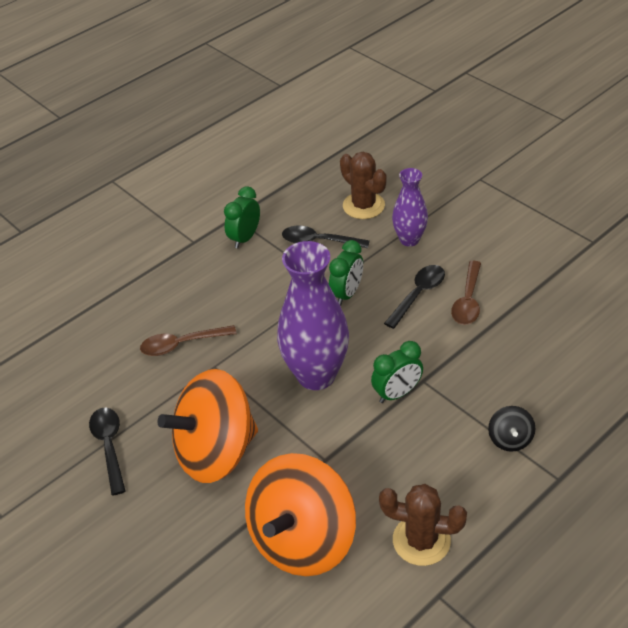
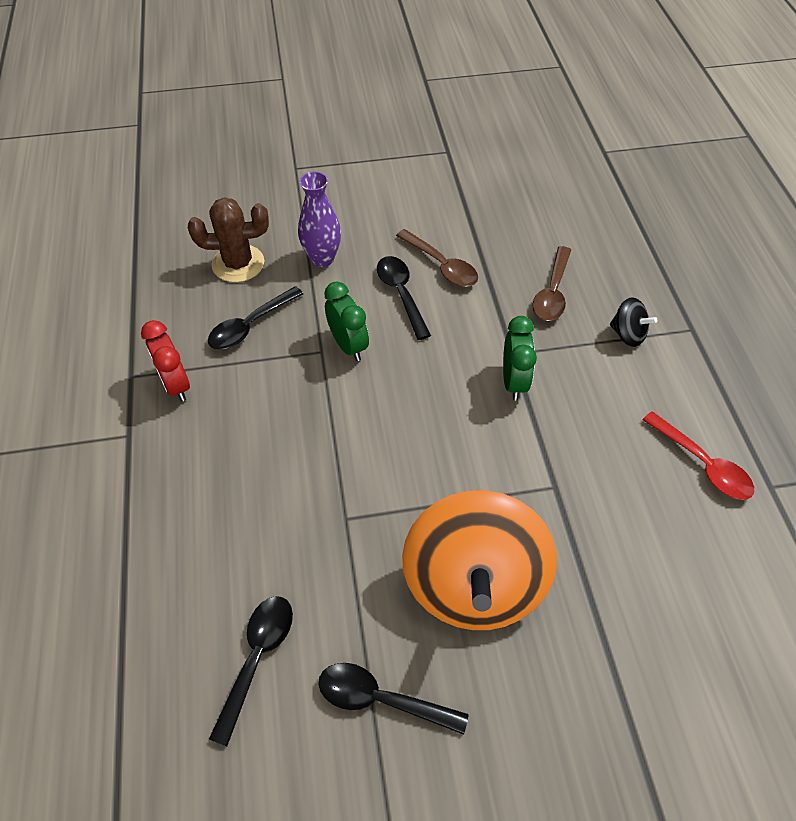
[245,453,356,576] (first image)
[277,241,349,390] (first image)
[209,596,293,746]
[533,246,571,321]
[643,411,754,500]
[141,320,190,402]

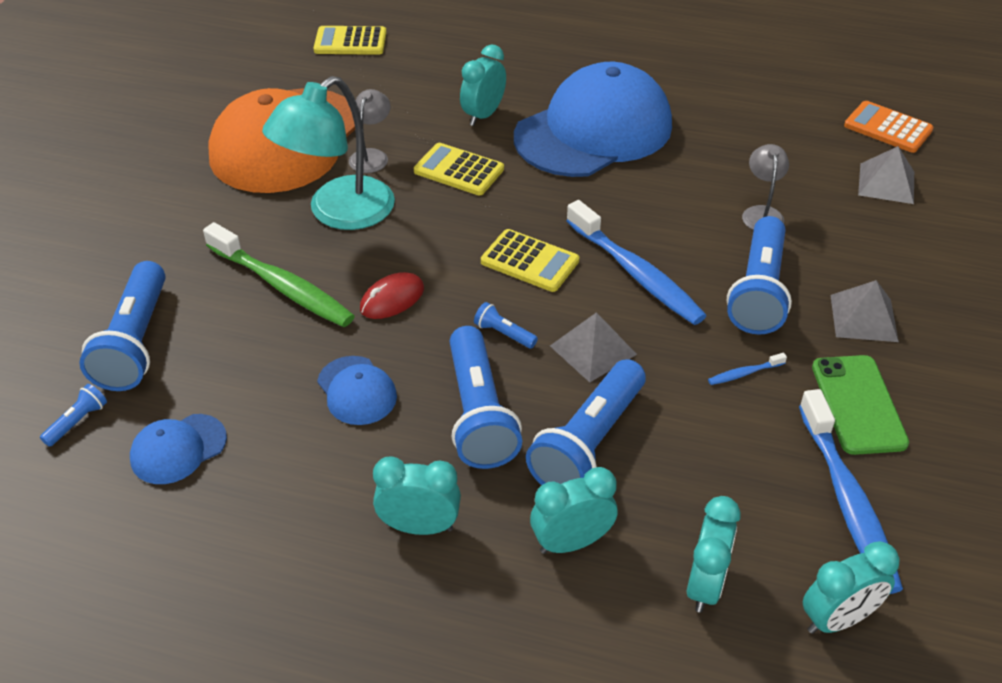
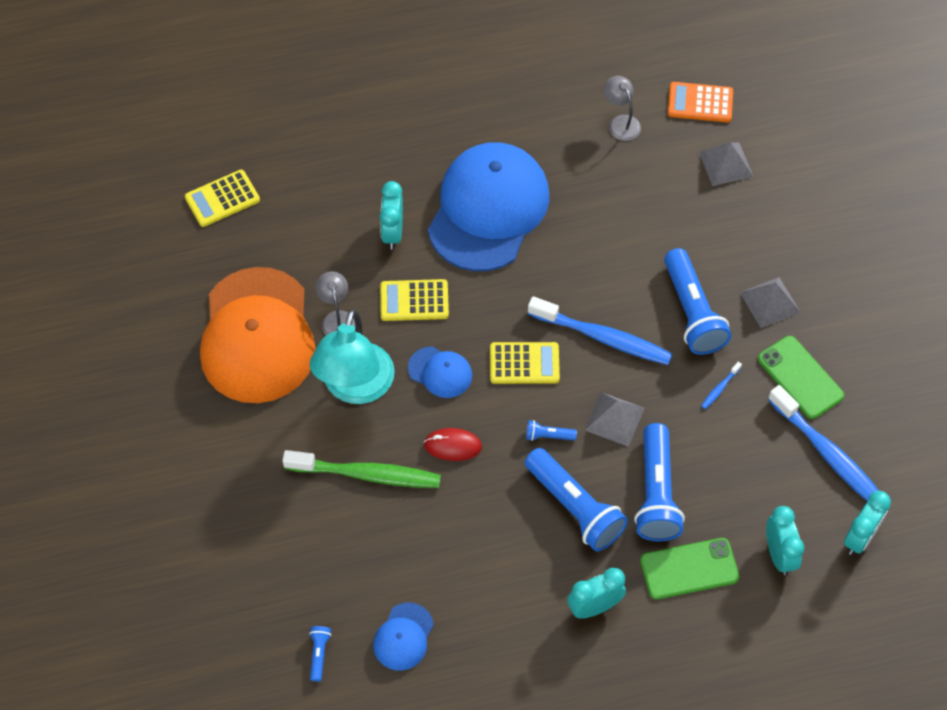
[79,261,166,391] (first image)
[408,346,472,398]
[604,76,641,141]
[640,538,739,599]
[424,428,482,461]

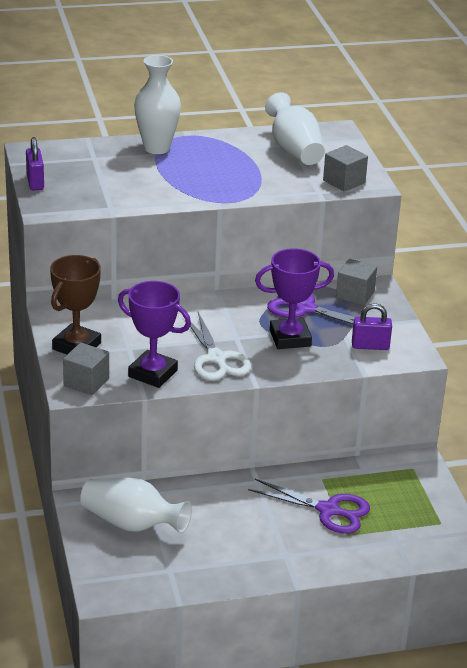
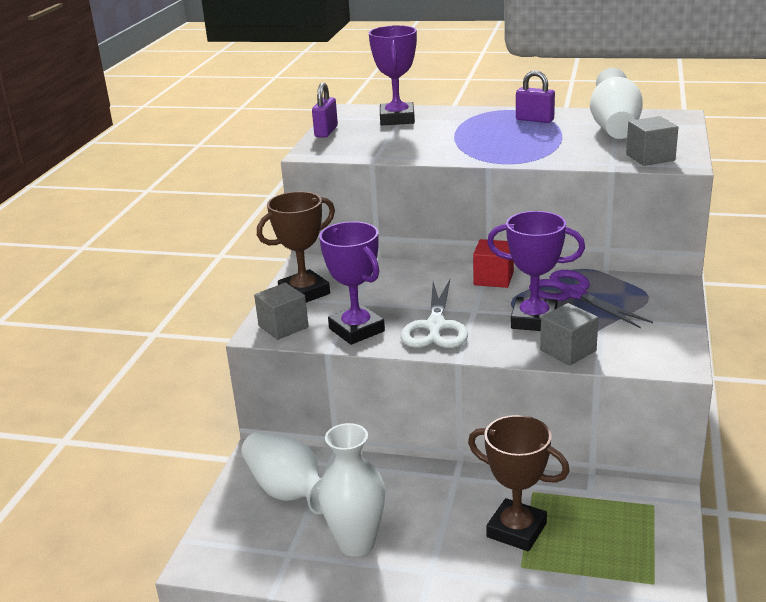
[369,25,417,125]
[473,239,514,288]
[318,423,385,557]
[540,303,598,365]
[516,70,555,123]
[468,415,570,551]

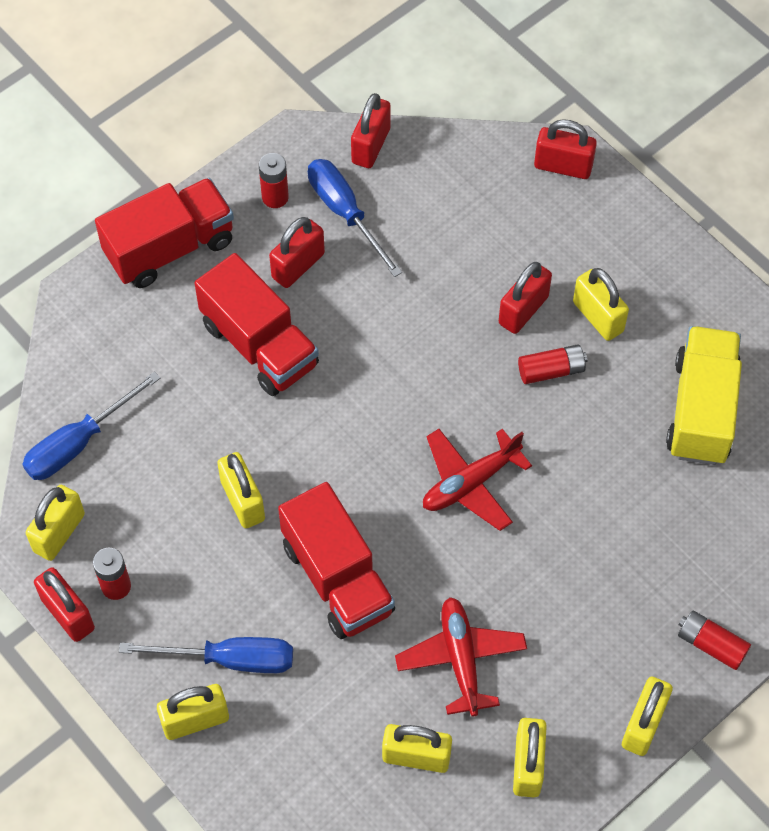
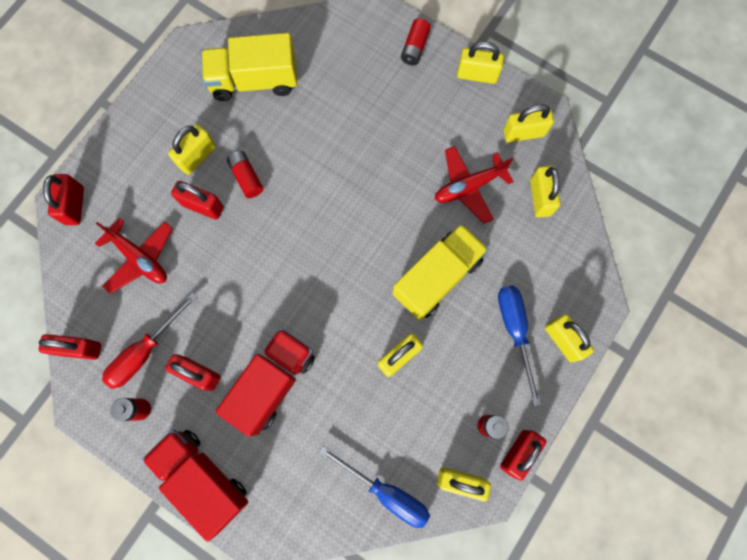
[95,218,173,294]
[392,223,489,320]
[102,293,198,389]

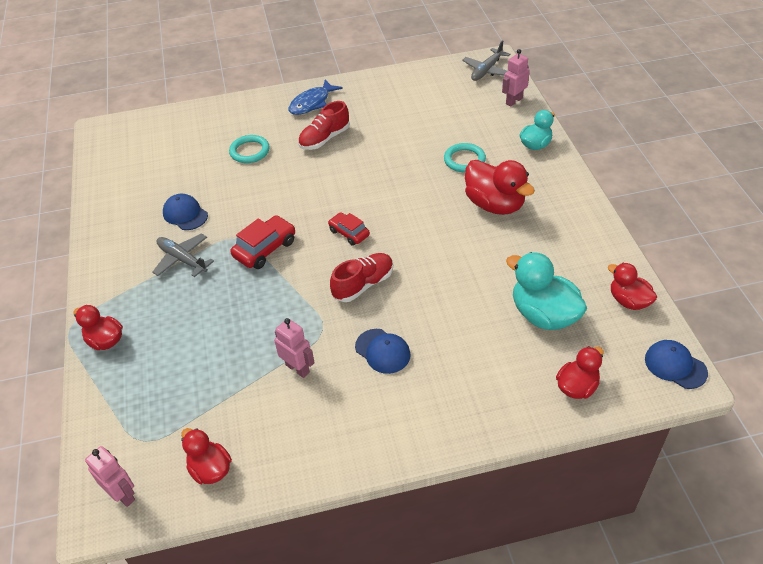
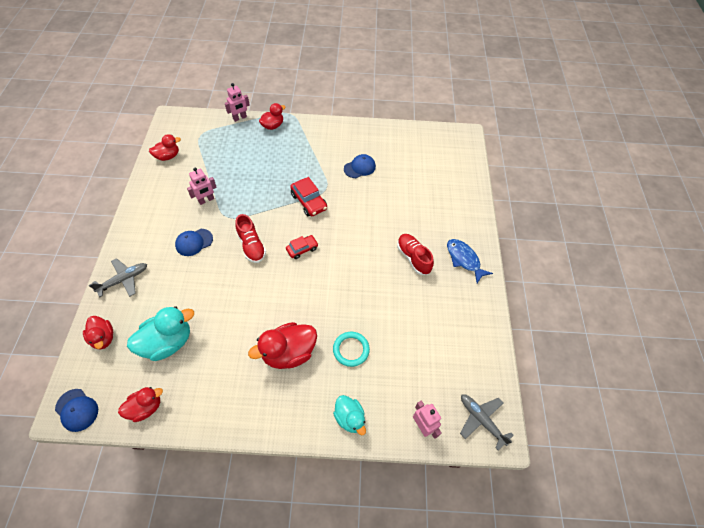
[229,135,270,163] (first image)
[225,83,250,122]
[89,258,147,297]
[55,389,98,432]

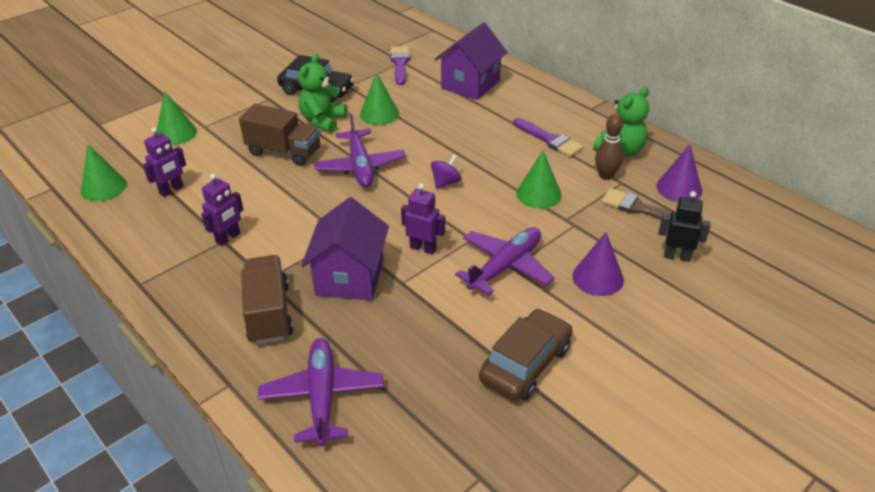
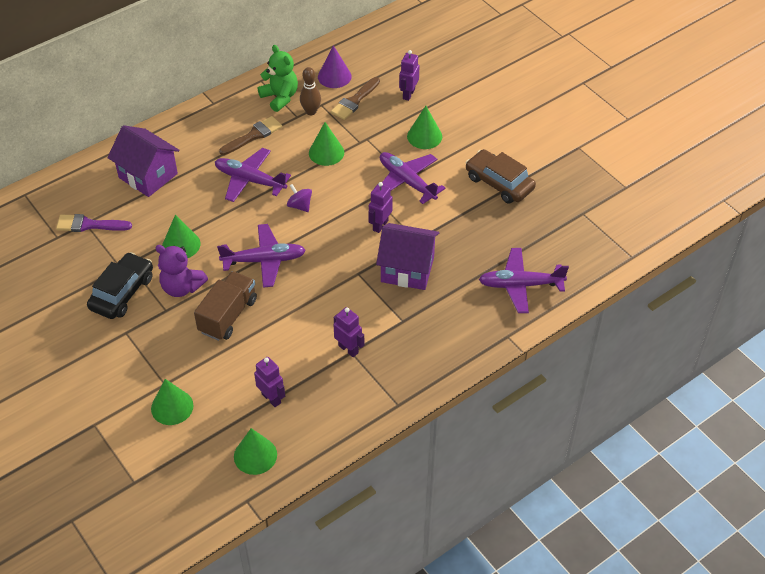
[241,255,293,344] (first image)
[215,148,291,202]
[155,245,208,297]
[219,116,282,155]
[407,106,442,149]
[399,50,419,101]

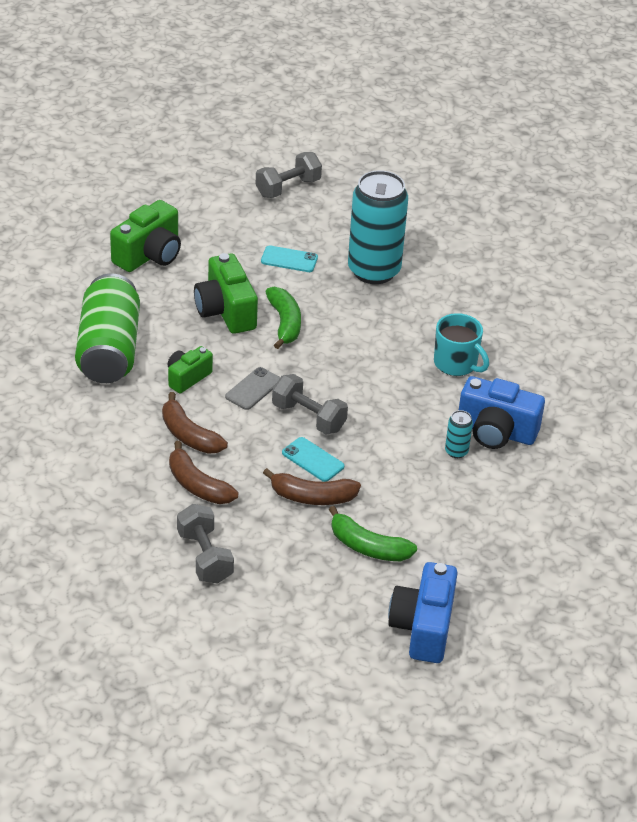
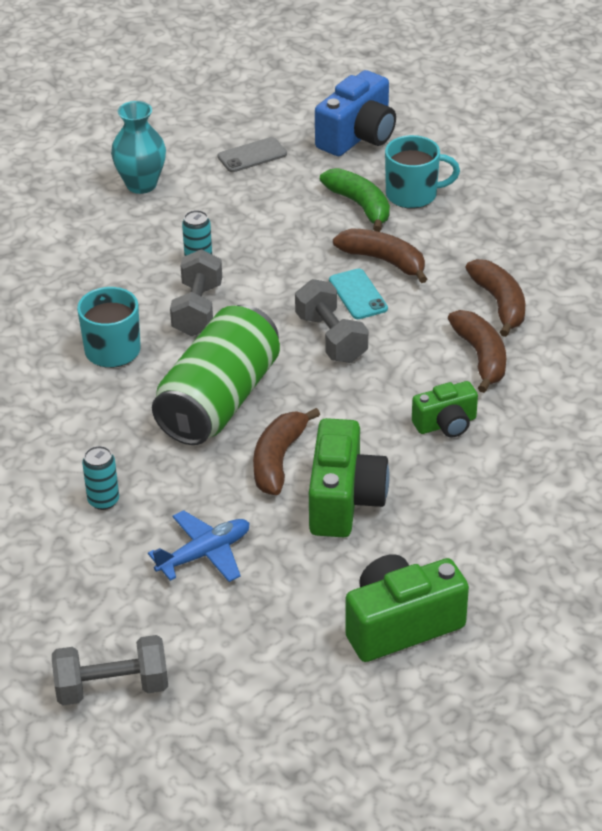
[459,376,545,449] (first image)
[111,101,166,194]
[385,135,460,209]
[152,305,280,445]
[170,249,222,336]
[217,137,287,172]
[148,510,250,582]
[253,408,320,495]
[82,446,119,510]

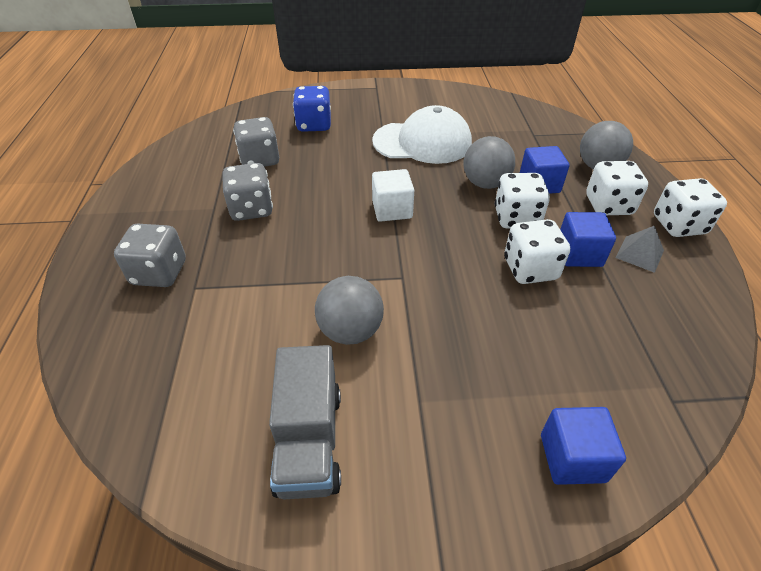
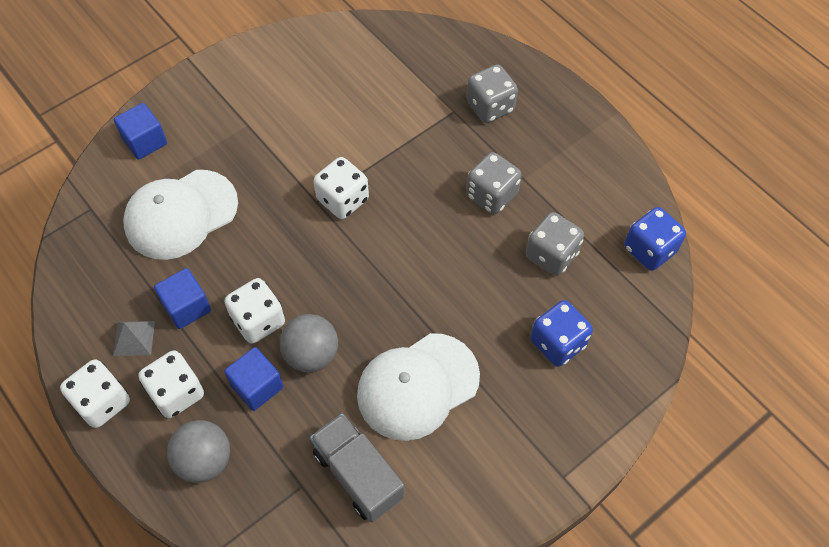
[315,276,384,345] (first image)
[372,169,414,222] (first image)
[123,170,238,260]
[624,207,686,271]
[310,414,405,522]
[314,157,369,219]

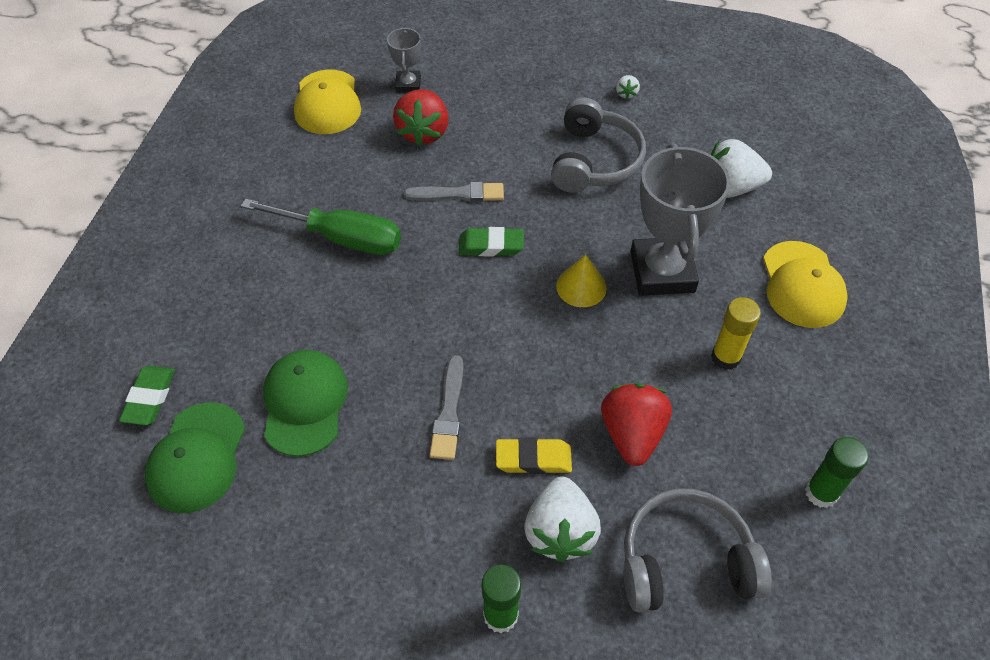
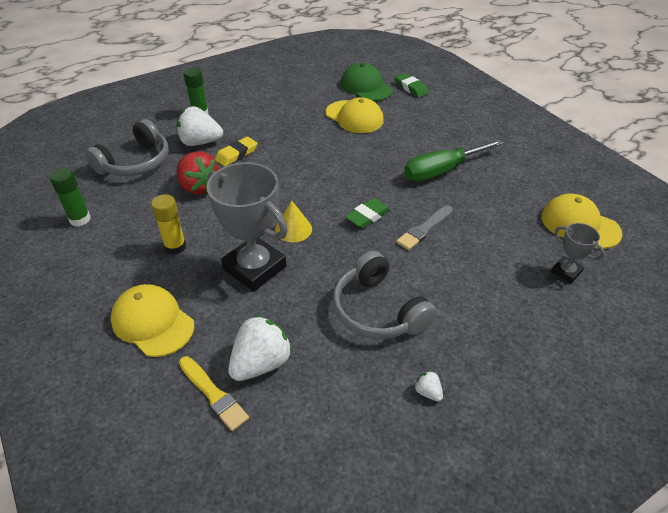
[393,89,449,147] (first image)
[430,355,463,460] (first image)
[179,356,249,431]
[325,97,384,133]
[177,106,223,146]

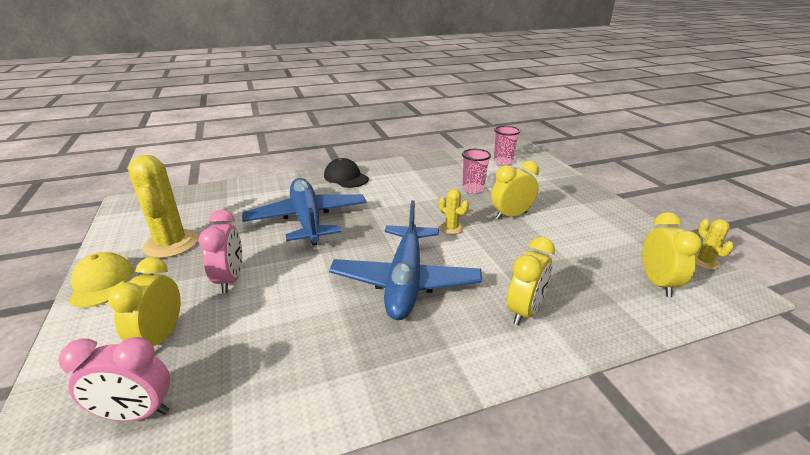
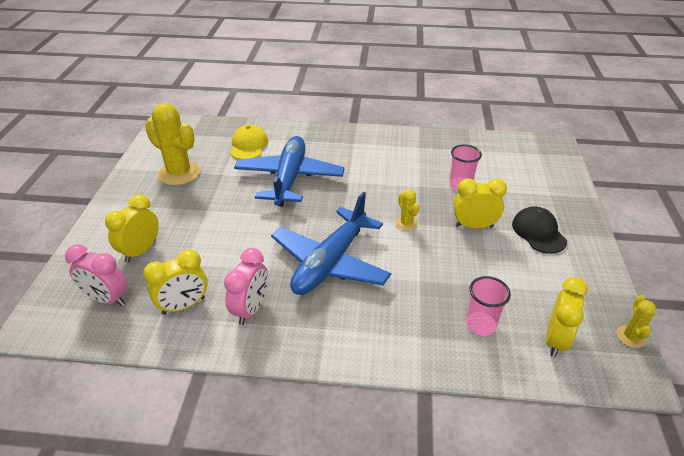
[230,125,268,159]
[224,248,268,325]
[512,206,567,254]
[466,276,511,336]
[143,249,207,315]
[145,103,200,186]

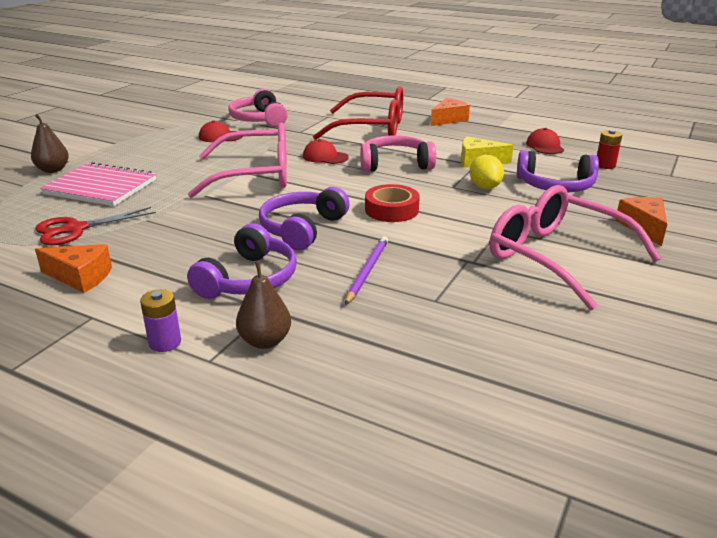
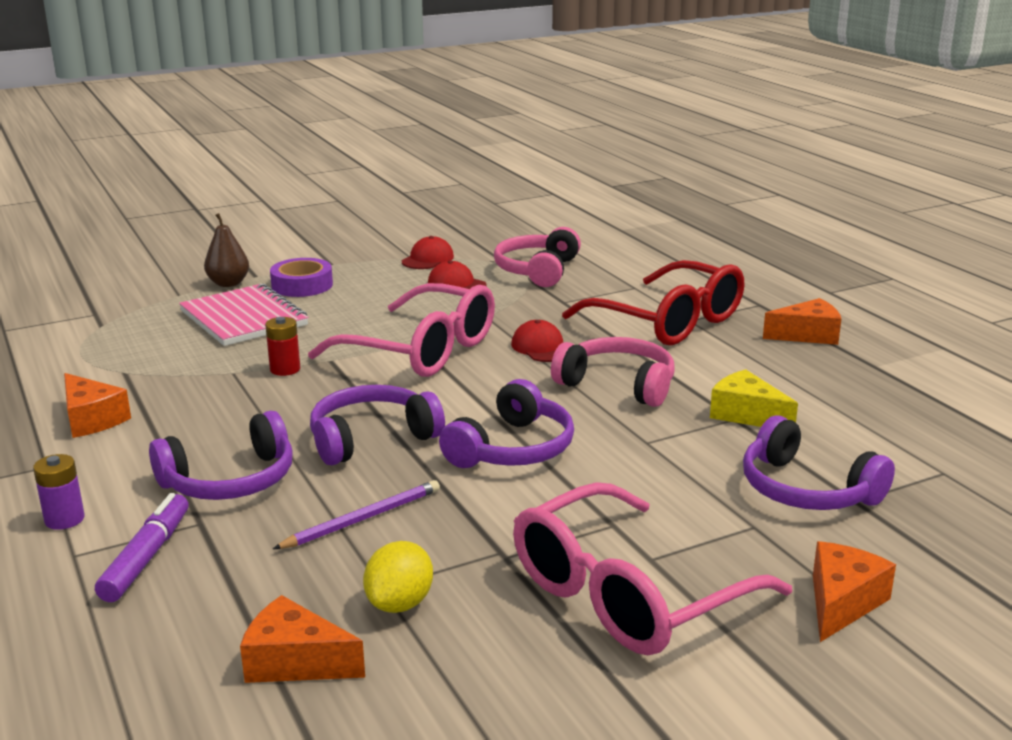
[35,207,156,245] (first image)
[240,595,365,683]
[270,258,333,297]
[363,541,433,613]
[402,236,454,269]
[265,317,300,376]
[95,493,189,602]
[439,379,574,468]
[513,482,792,655]

